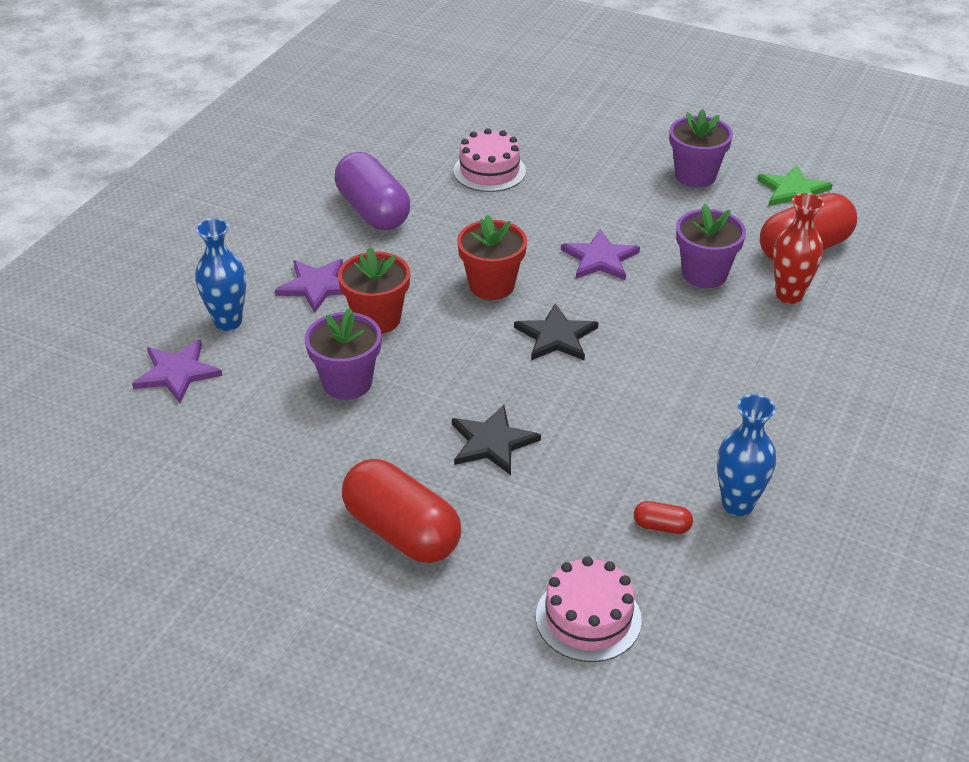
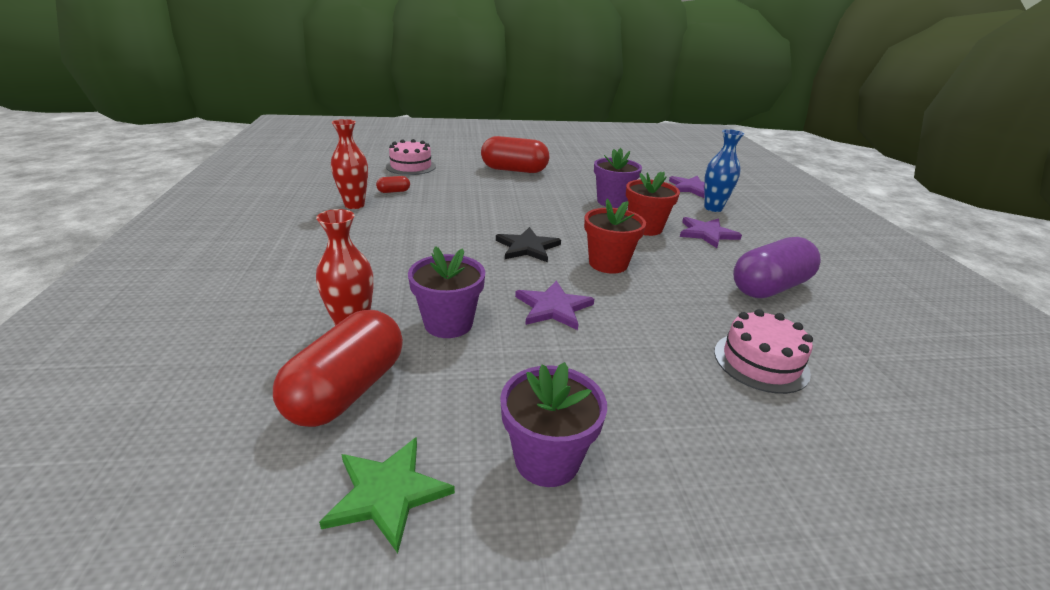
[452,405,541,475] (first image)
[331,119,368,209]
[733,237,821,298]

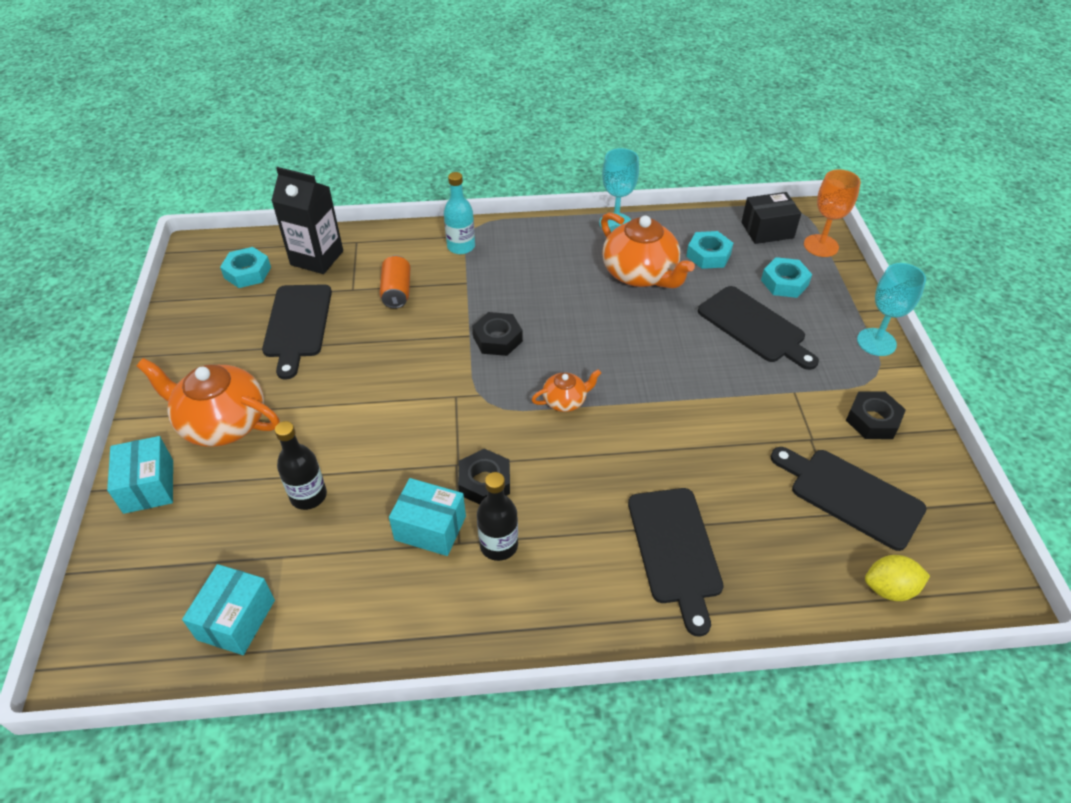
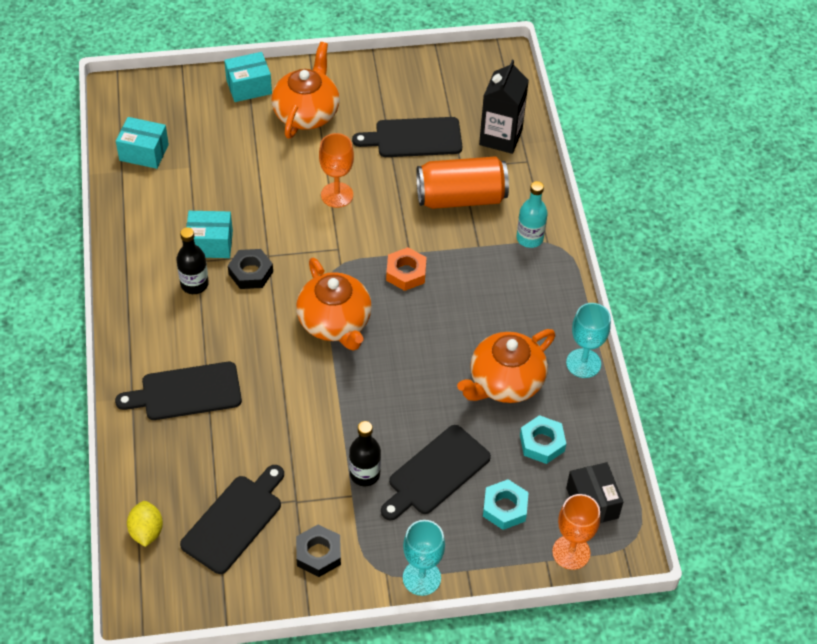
[220,247,271,288] (first image)
[319,133,354,208]
[349,421,381,486]
[386,247,427,291]
[186,211,233,258]
[416,156,509,209]
[296,258,372,351]

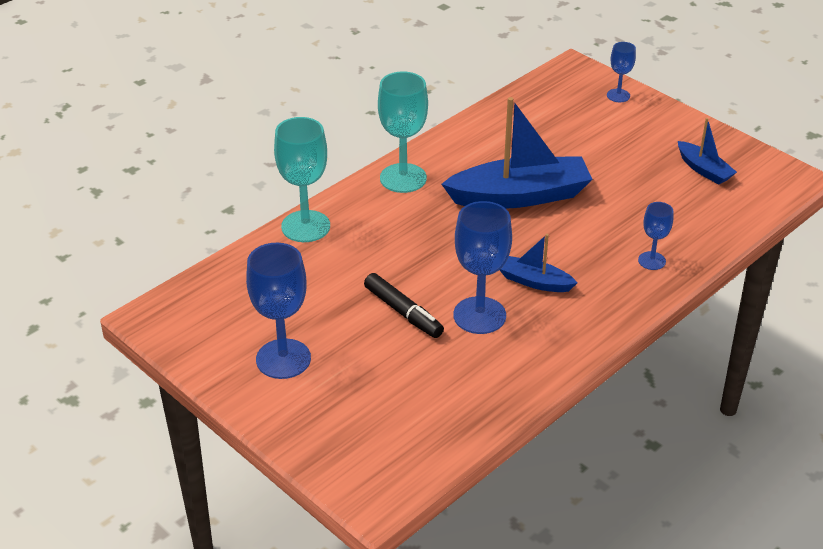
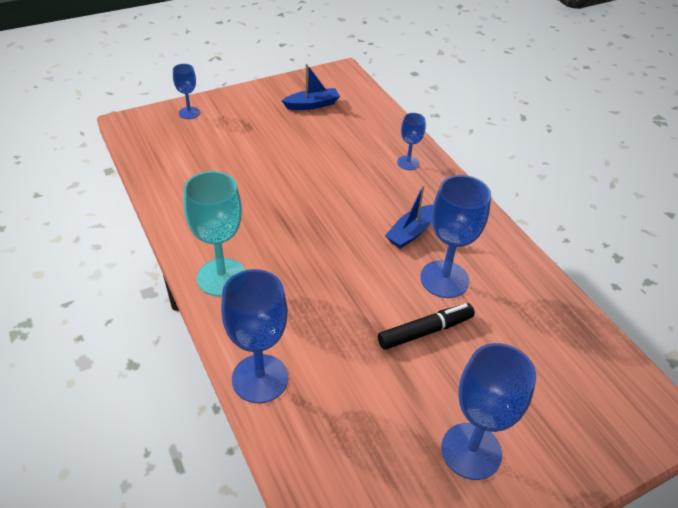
[442,97,593,209] (first image)
[221,269,288,403]

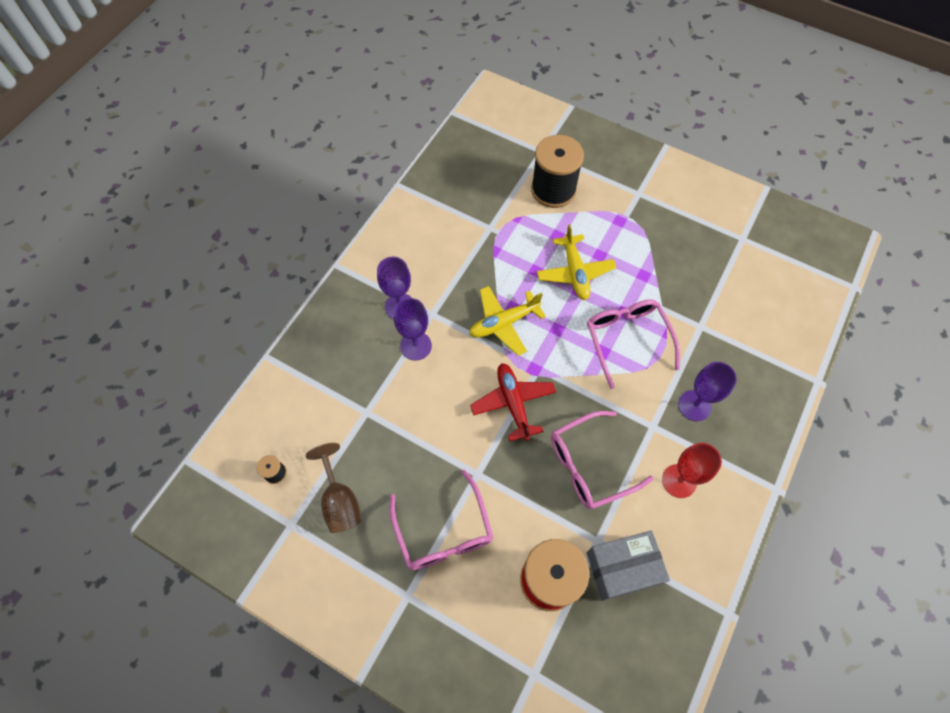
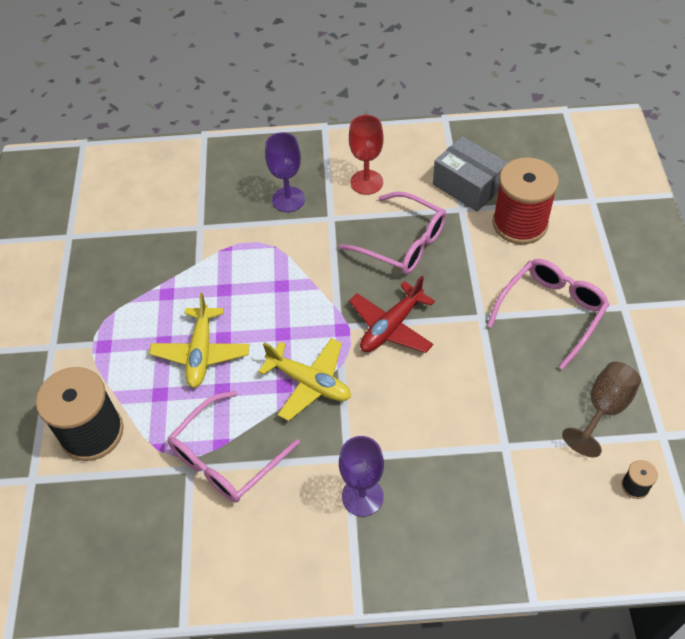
[394,298,432,360] (first image)
[168,391,300,503]
[149,293,249,388]

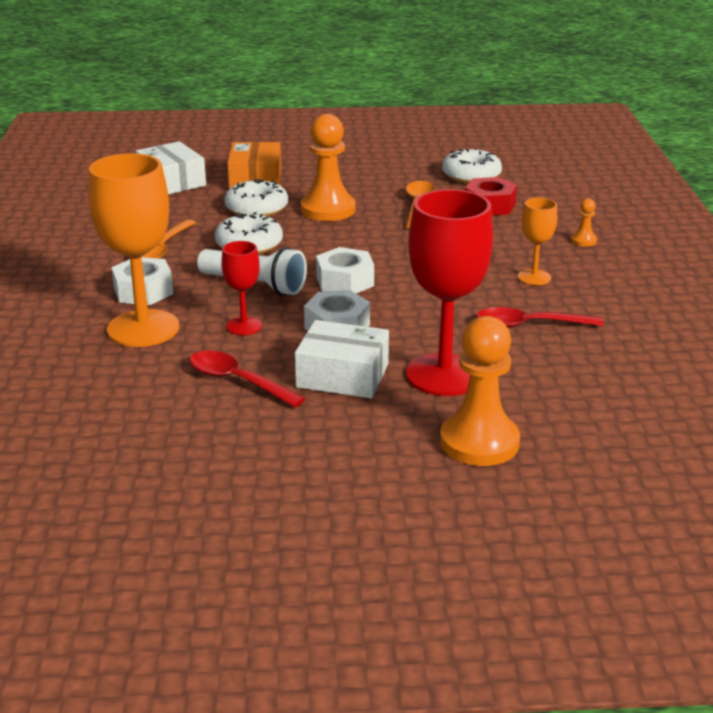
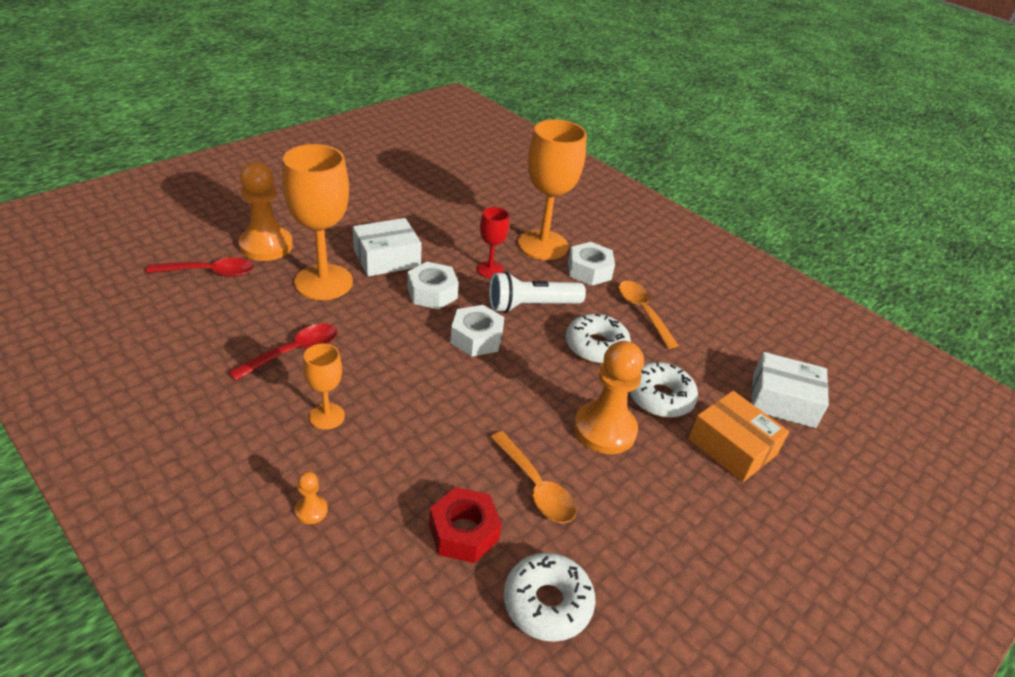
[146,258,254,277]
[282,144,353,300]

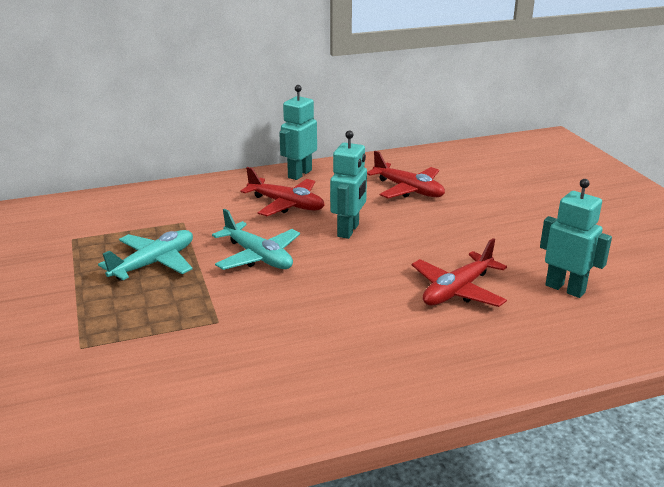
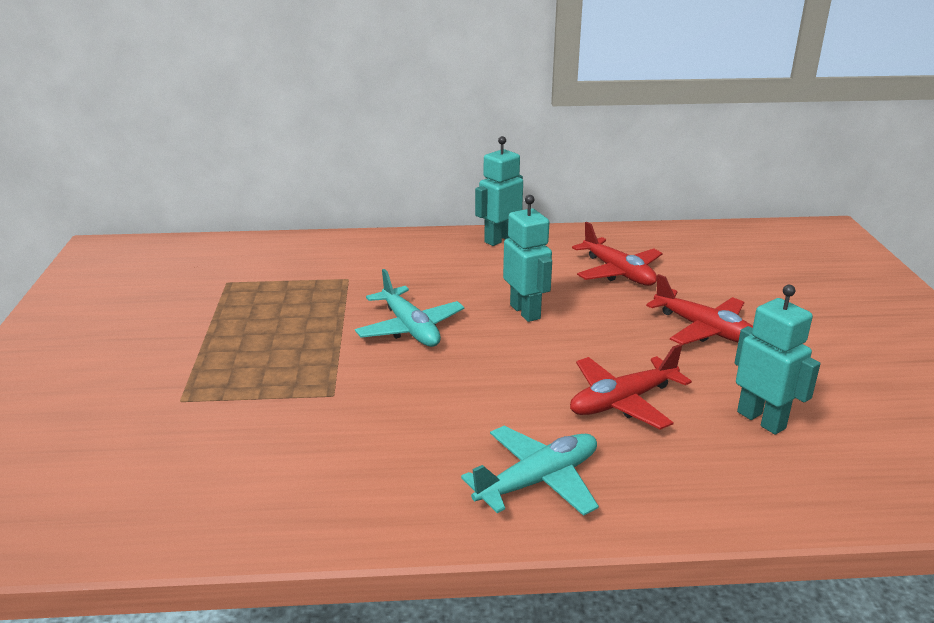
[461,426,599,516]
[646,274,753,345]
[503,195,552,322]

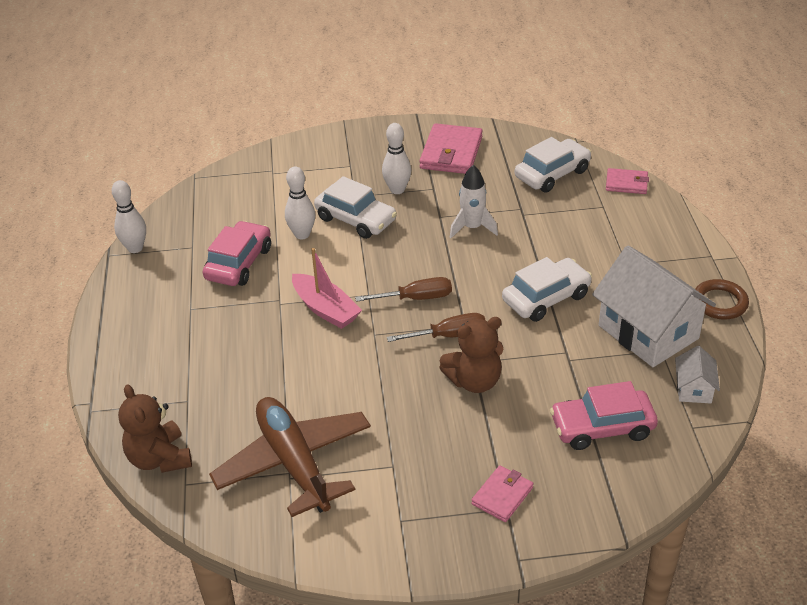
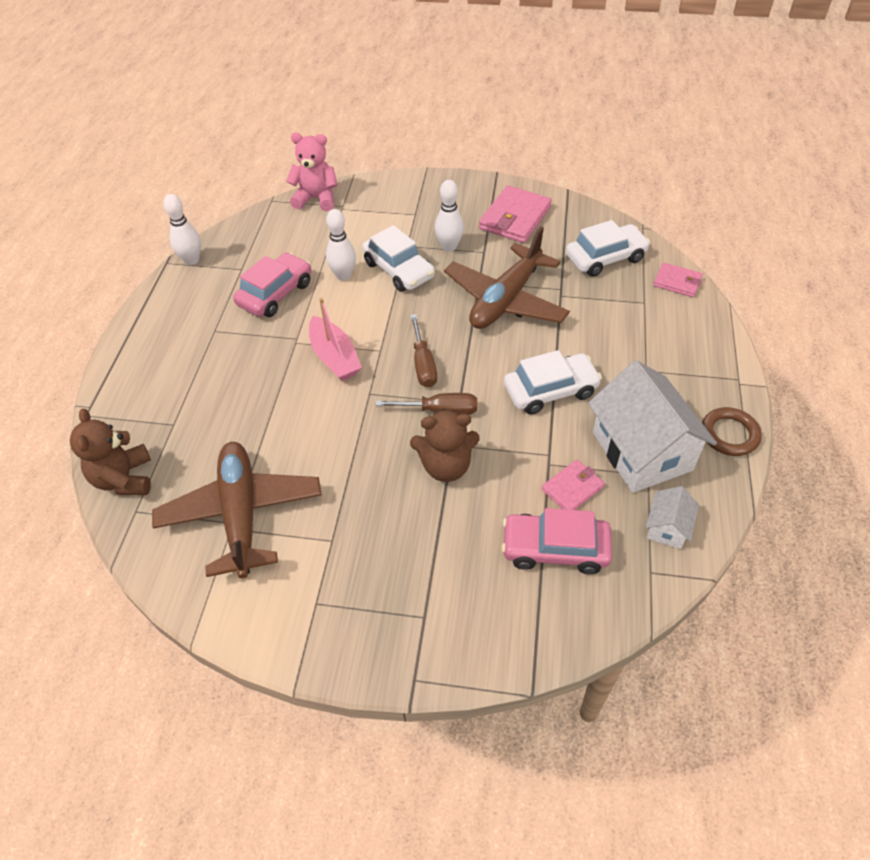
[286,133,338,211]
[542,459,605,510]
[444,227,570,329]
[410,314,437,388]

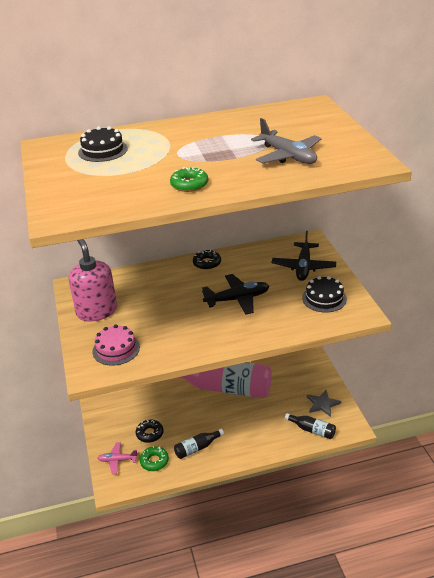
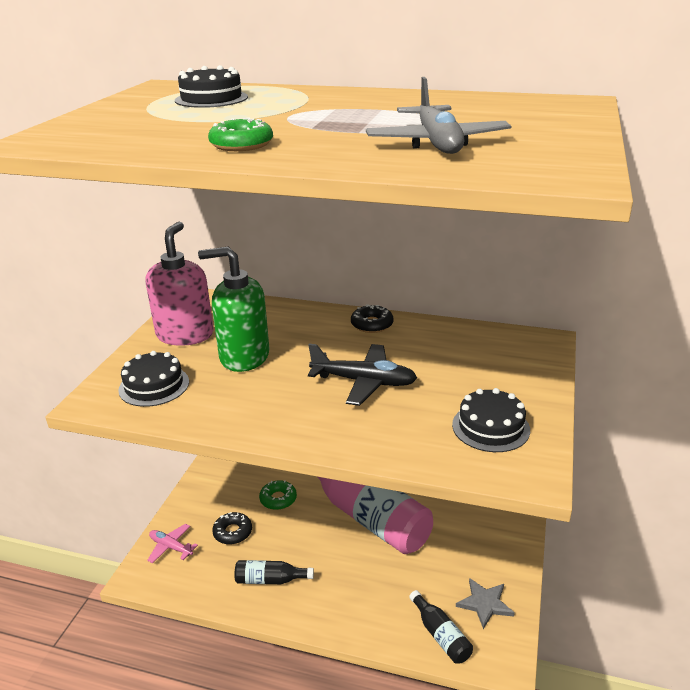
[272,231,336,281] (first image)
[198,247,270,372]
[259,480,297,510]
[118,351,189,407]

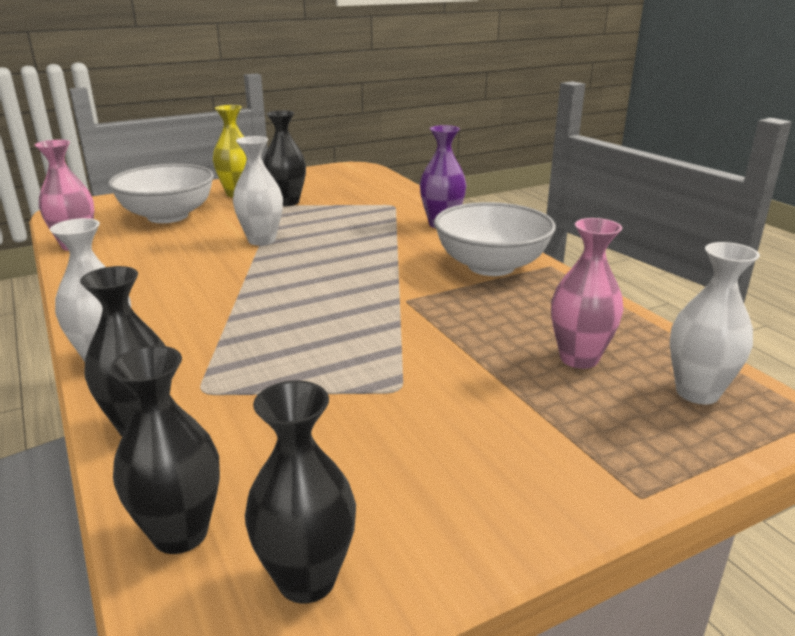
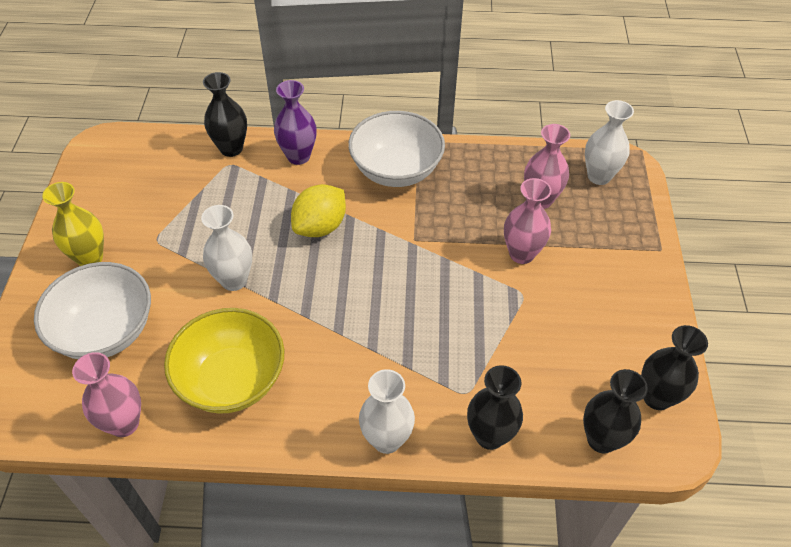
[164,308,284,414]
[291,184,346,237]
[504,178,551,264]
[203,72,247,157]

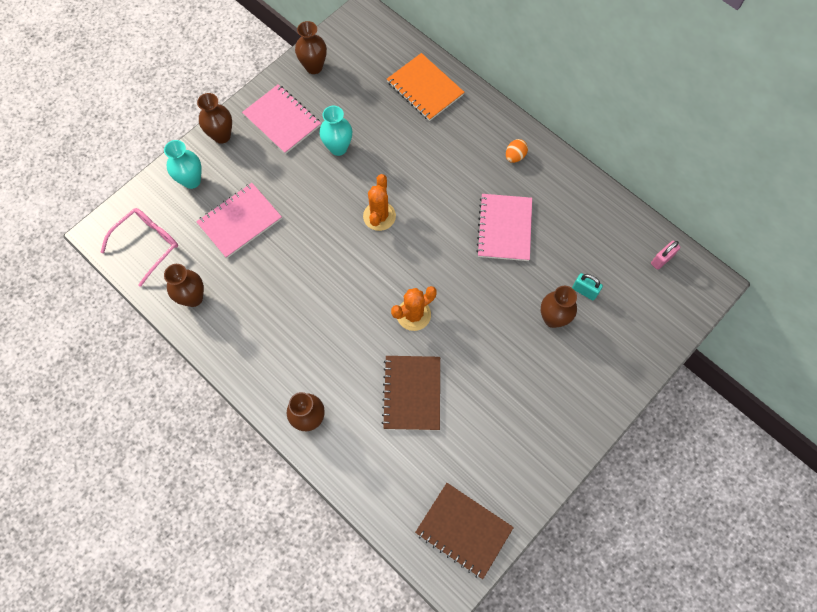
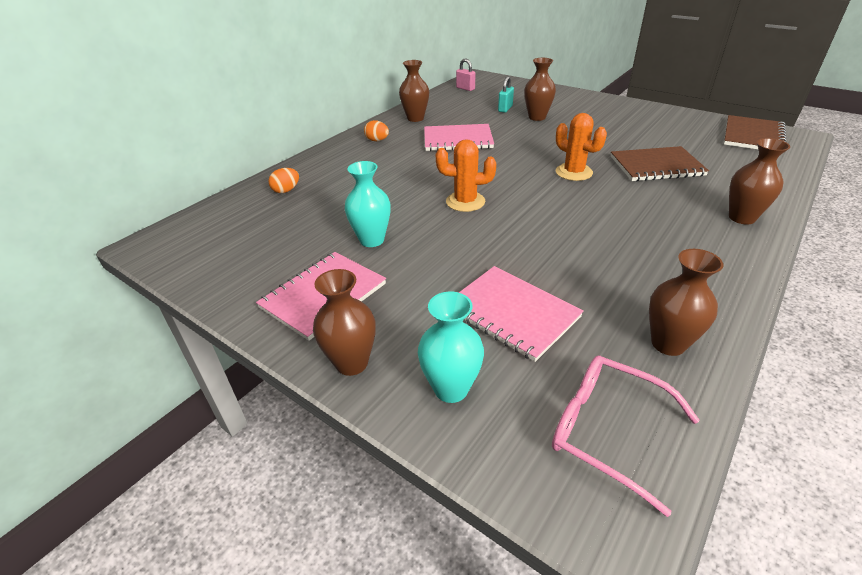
[399,60,429,122]
[268,168,299,193]

